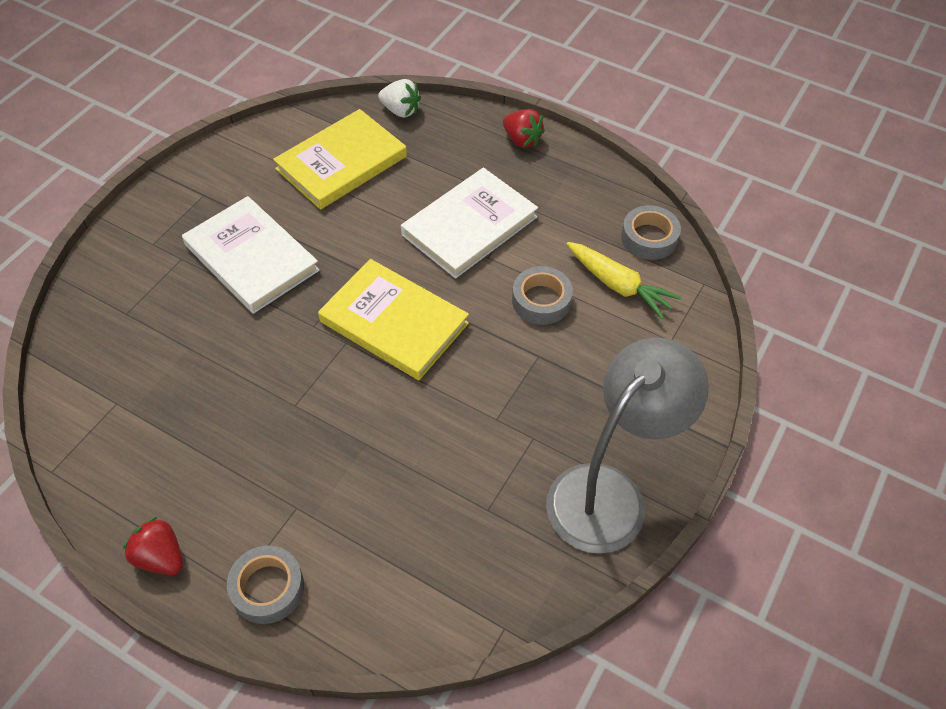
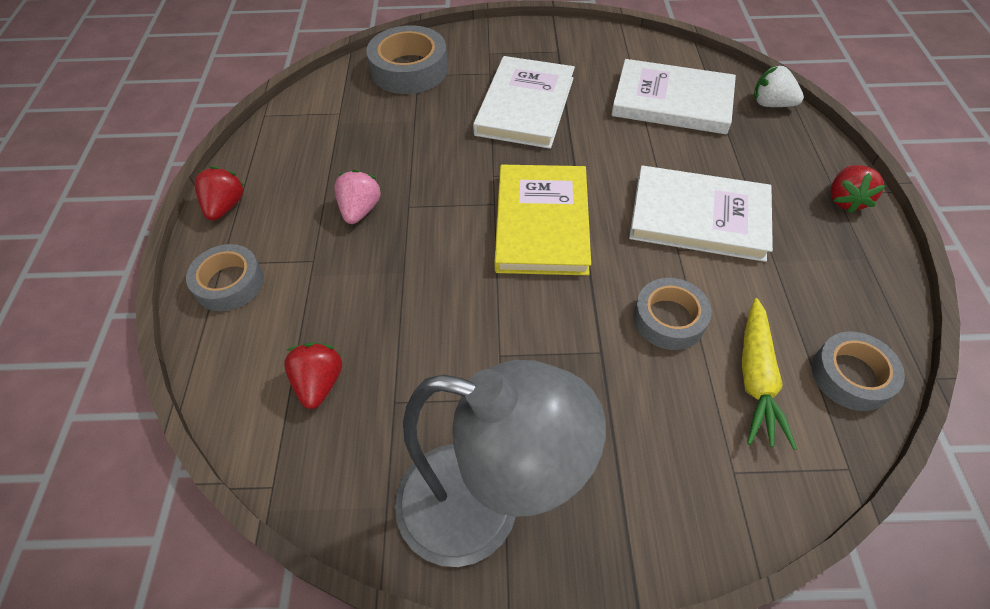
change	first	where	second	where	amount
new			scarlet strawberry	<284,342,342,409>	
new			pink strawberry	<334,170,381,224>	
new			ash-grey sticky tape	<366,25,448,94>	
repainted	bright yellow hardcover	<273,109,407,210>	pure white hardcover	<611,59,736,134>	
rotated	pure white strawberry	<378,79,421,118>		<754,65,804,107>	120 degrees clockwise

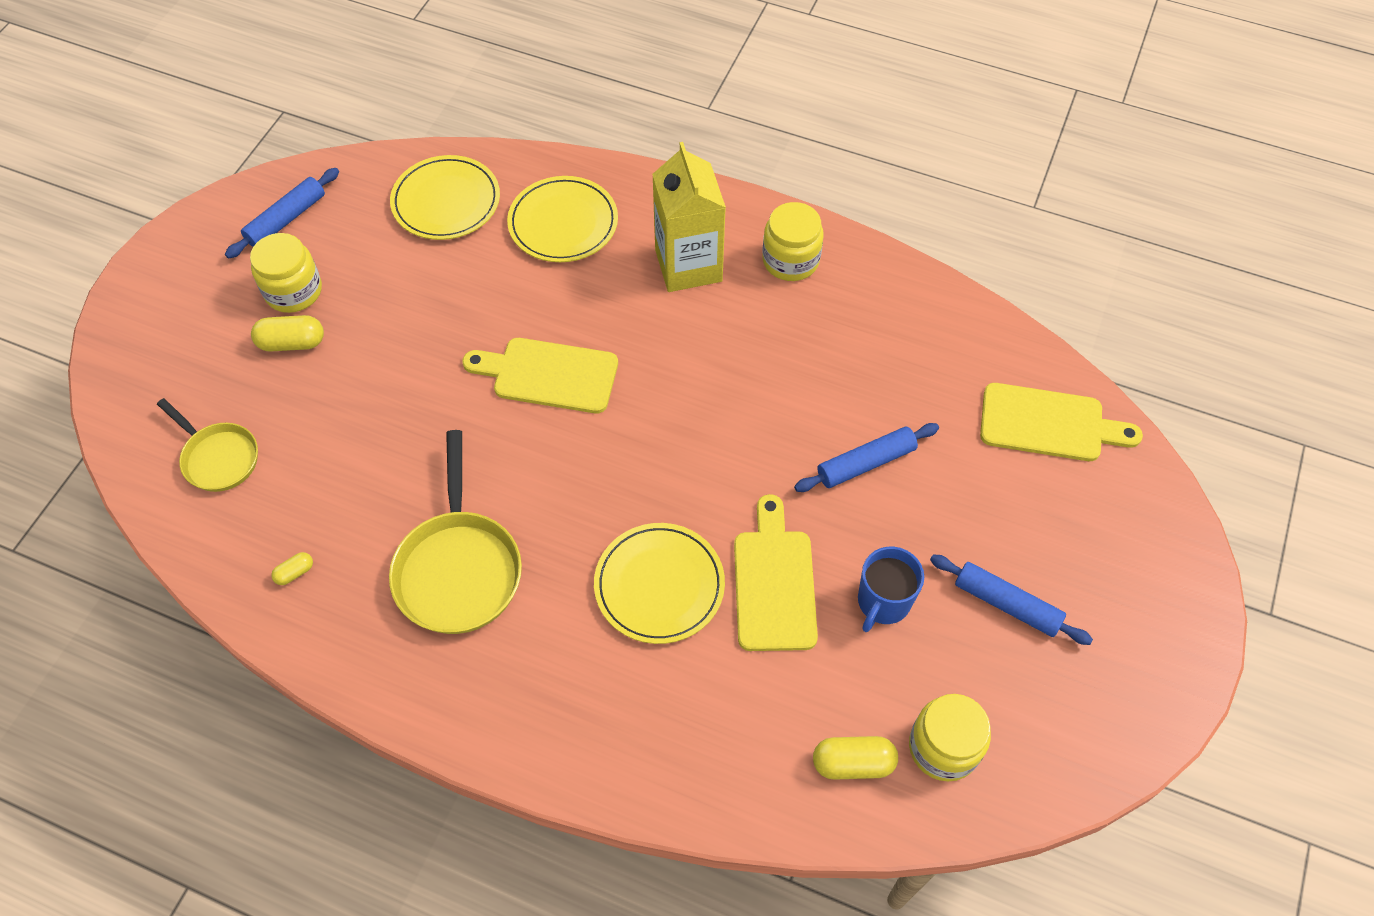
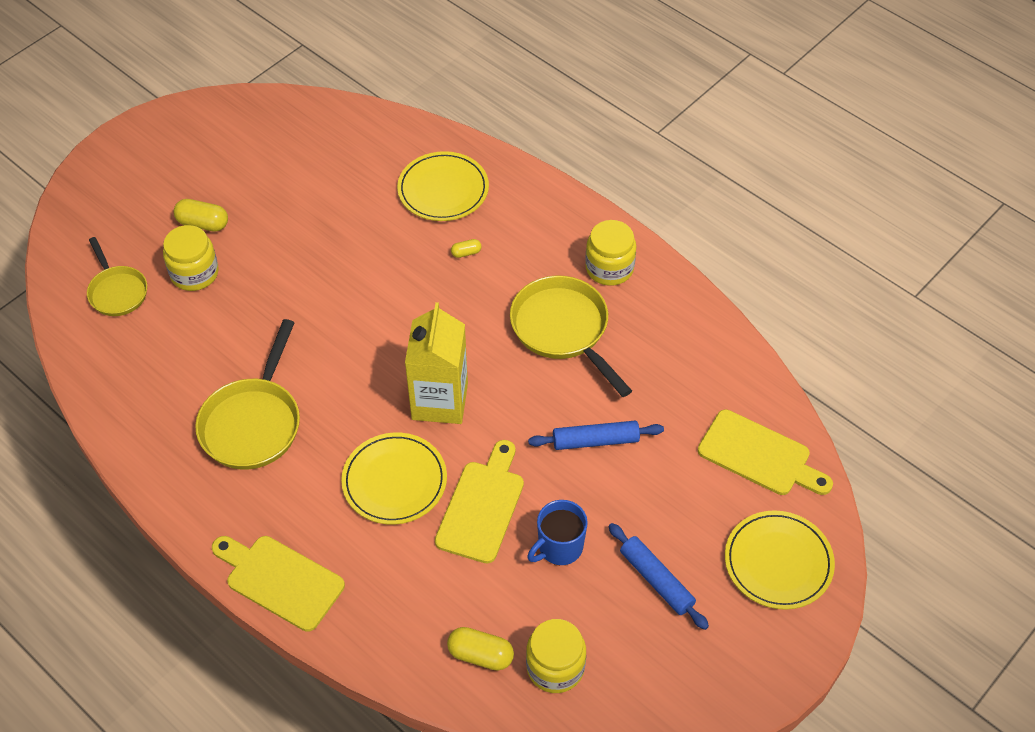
change	first	where	second	where	amount
shifted	bright yellow jam jar	<250,233,322,313>		<163,225,219,291>	
shifted	bright yellow cutting board	<462,338,618,413>		<212,536,345,632>	
shifted	bright yellow juice carton	<652,142,726,292>		<405,302,468,424>	
shifted	bright yellow pill	<271,552,313,585>		<451,239,481,258>	
new			bright yellow frying pan	<510,275,632,397>	
shifted	bright yellow plate	<390,155,500,240>		<725,510,835,610>	
gone	royal blue rolling pin	<225,168,339,259>			

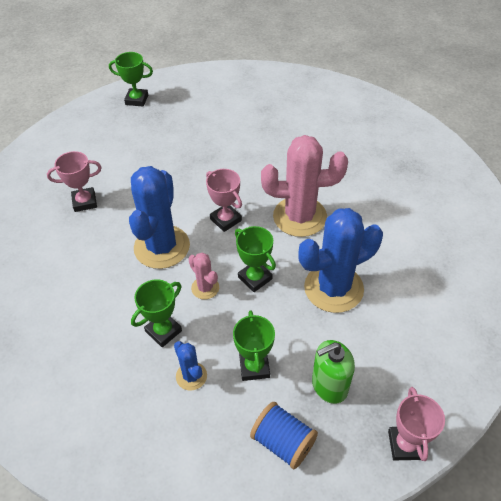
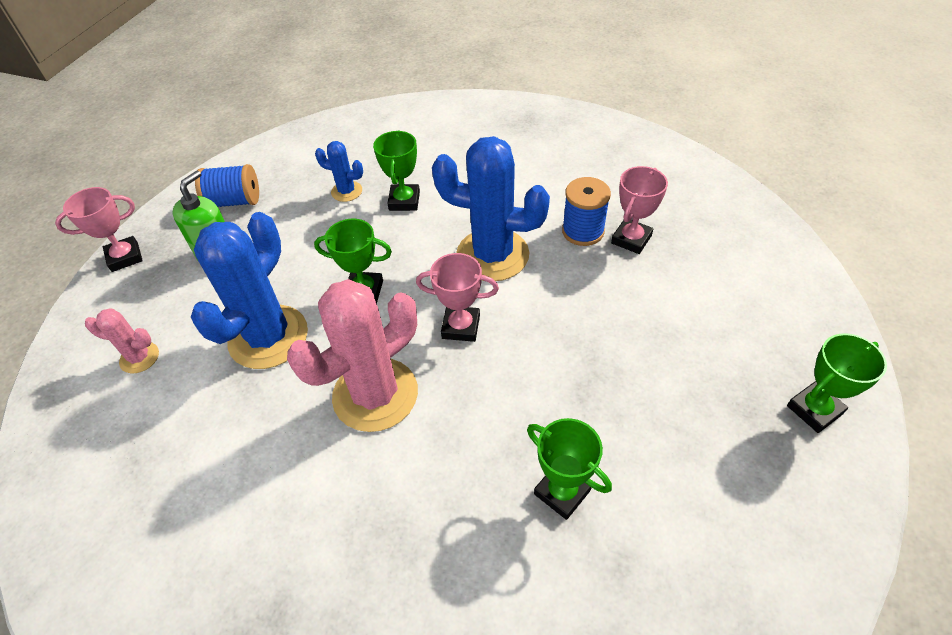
change	first	where	second	where	amount
rotated	pink prize cup	<388,387,445,461>		<55,187,143,272>	75 degrees counterclockwise
shifted	pink cactus	<188,253,219,300>		<85,308,159,373>	
rotated	royal blue cactus	<129,166,190,269>		<432,136,550,281>	45 degrees counterclockwise
shifted	leaf-green prize cup	<233,311,275,381>		<527,418,612,520>	
new			royal blue spool	<562,177,611,246>	

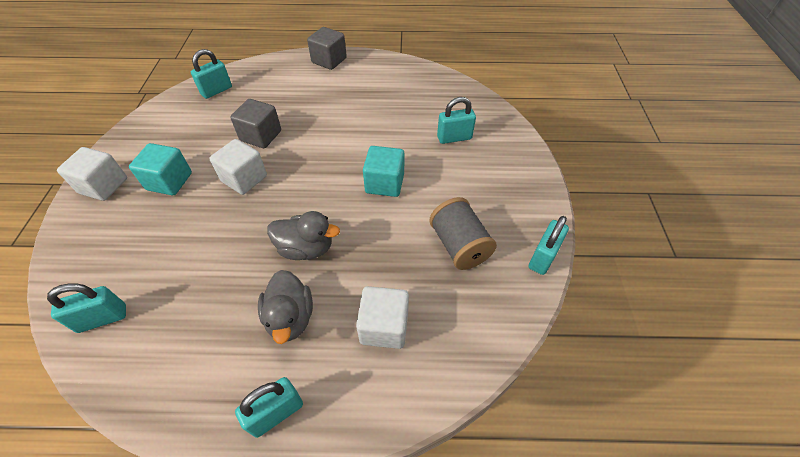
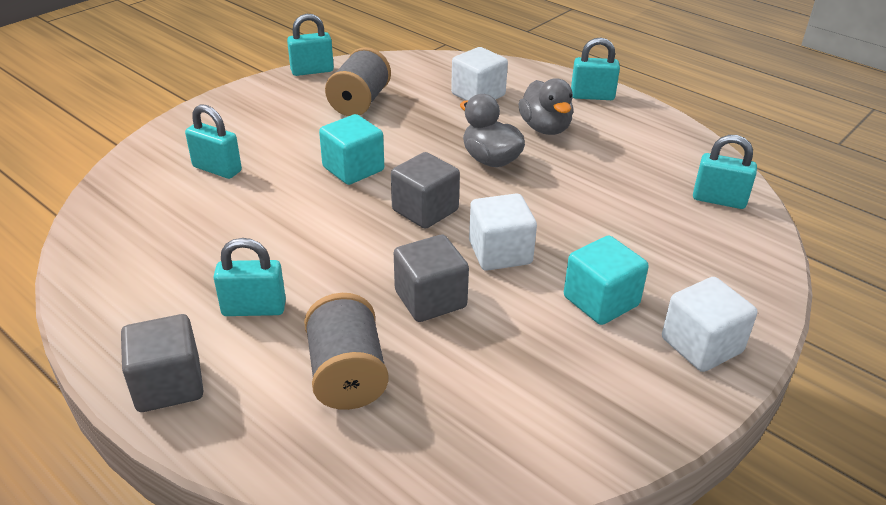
change	first	where	second	where	amount
shifted	aqua small lock	<191,49,232,99>		<213,238,286,316>	
new			ash-grey spool	<304,293,389,410>	
new			ash-grey cube	<391,152,460,229>	
rotated	ash-grey rubber duck	<258,270,313,344>		<518,78,573,135>	135 degrees clockwise

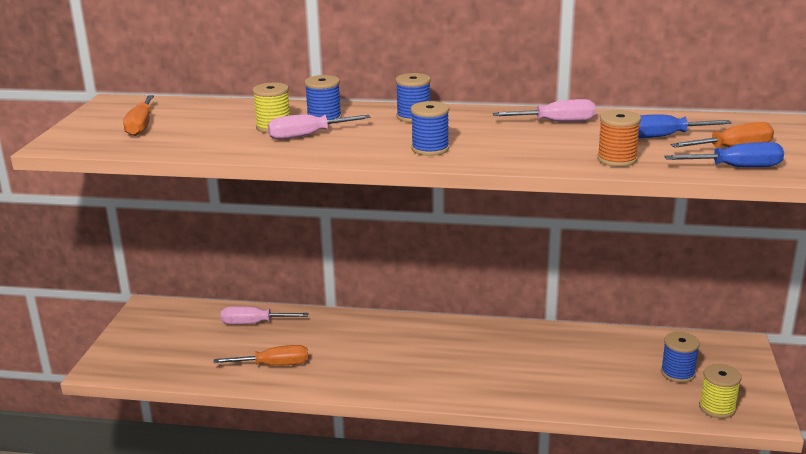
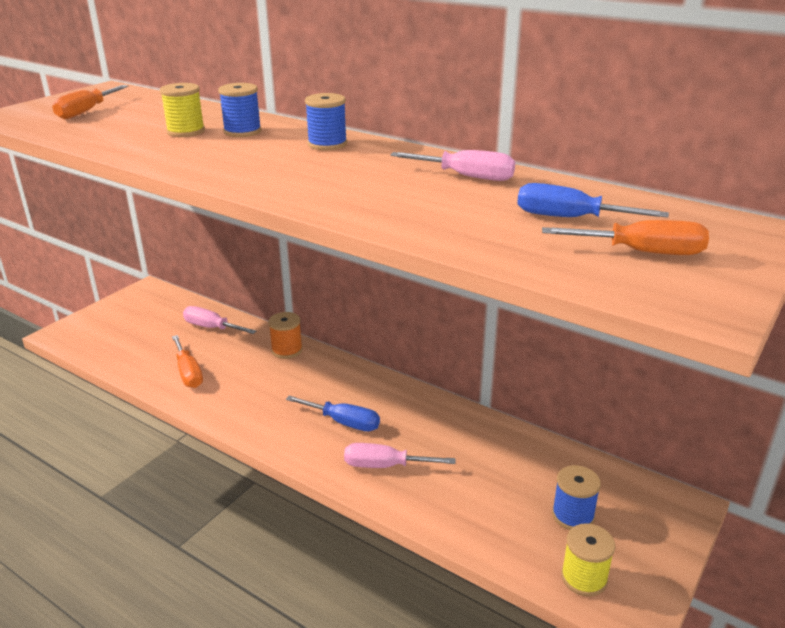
change	first	where	second	where	amount
rotated	orange flat screwdriver	<214,345,308,366>		<172,335,203,388>	45 degrees clockwise
shifted	orange spool	<597,110,641,167>		<268,312,303,359>	
shifted	royal blue flat screwdriver	<664,142,784,167>		<286,395,380,431>	
shifted	pink flat screwdriver	<268,114,371,140>		<344,443,456,468>	
gone	royal blue spool	<411,101,449,156>			

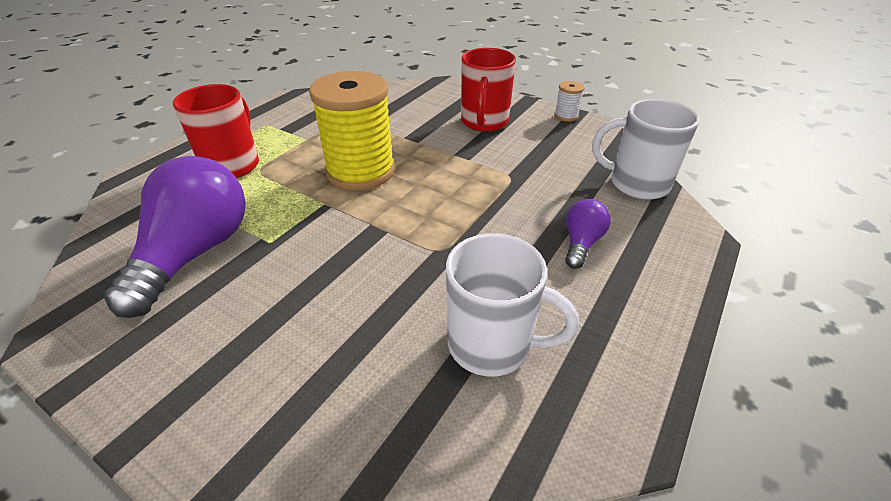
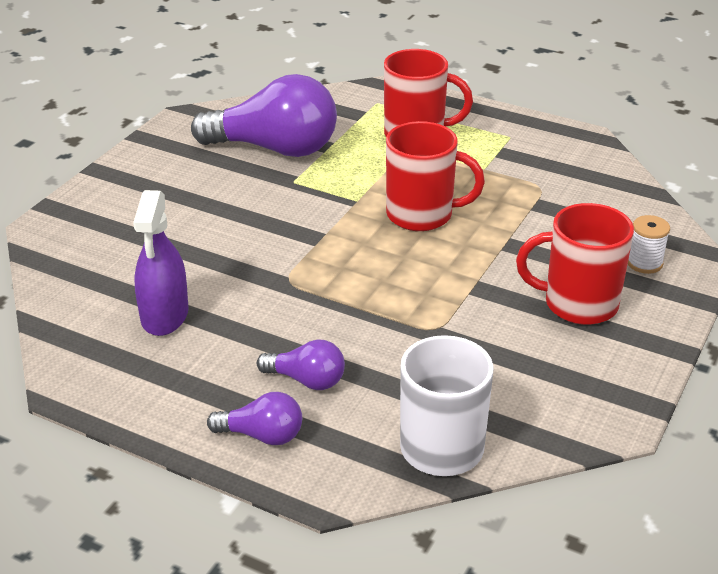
change	first	where	second	where	amount
swapped	pure white coffee mug	<446,233,579,377>	purple sprayer	<133,190,189,336>	
new			purple bulb	<207,392,302,445>	
swapped	bright yellow spool	<309,71,395,191>	scarlet coffee mug	<386,121,485,231>	
shifted	pure white spool	<554,81,585,122>		<628,215,670,274>	

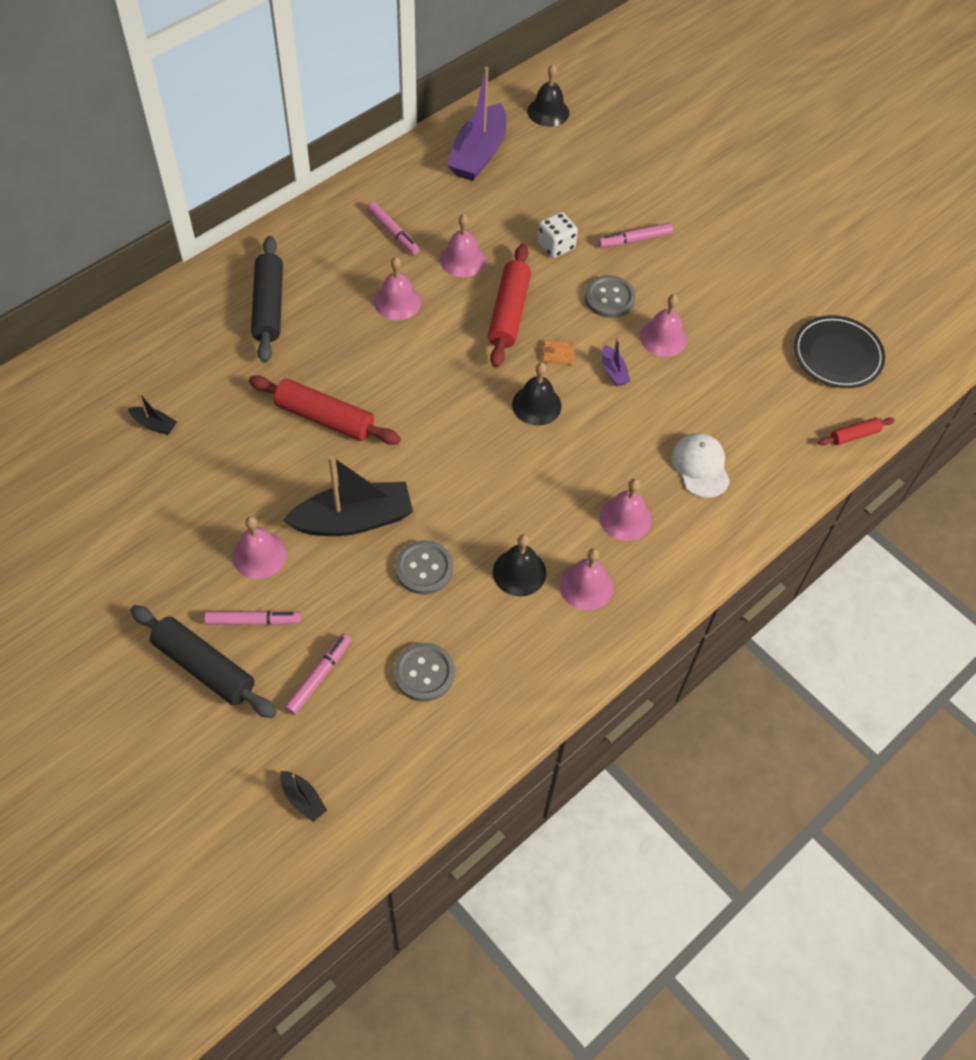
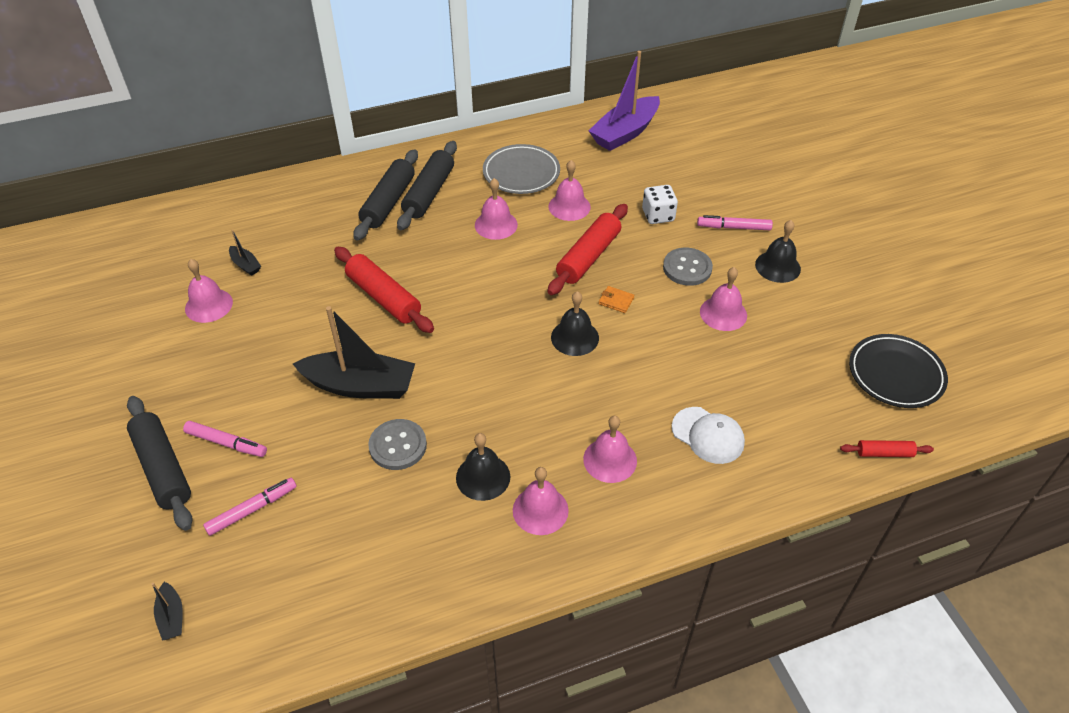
change	first	where	second	where	amount
shifted	pink school bell	<232,516,287,579>		<185,259,233,323>	
new			jet-black rolling pin	<397,141,457,230>	
swapped	pink felt pen	<367,201,420,255>	ash-grey plate	<483,144,560,194>	
rotated	pure white cap	<671,433,730,498>		<672,407,745,464>	120 degrees clockwise
shifted	jet-black school bell	<527,64,569,127>		<755,220,801,283>	
gone	ash-grey shirt button	<394,642,455,702>			
gone	purple boat	<602,337,630,386>			

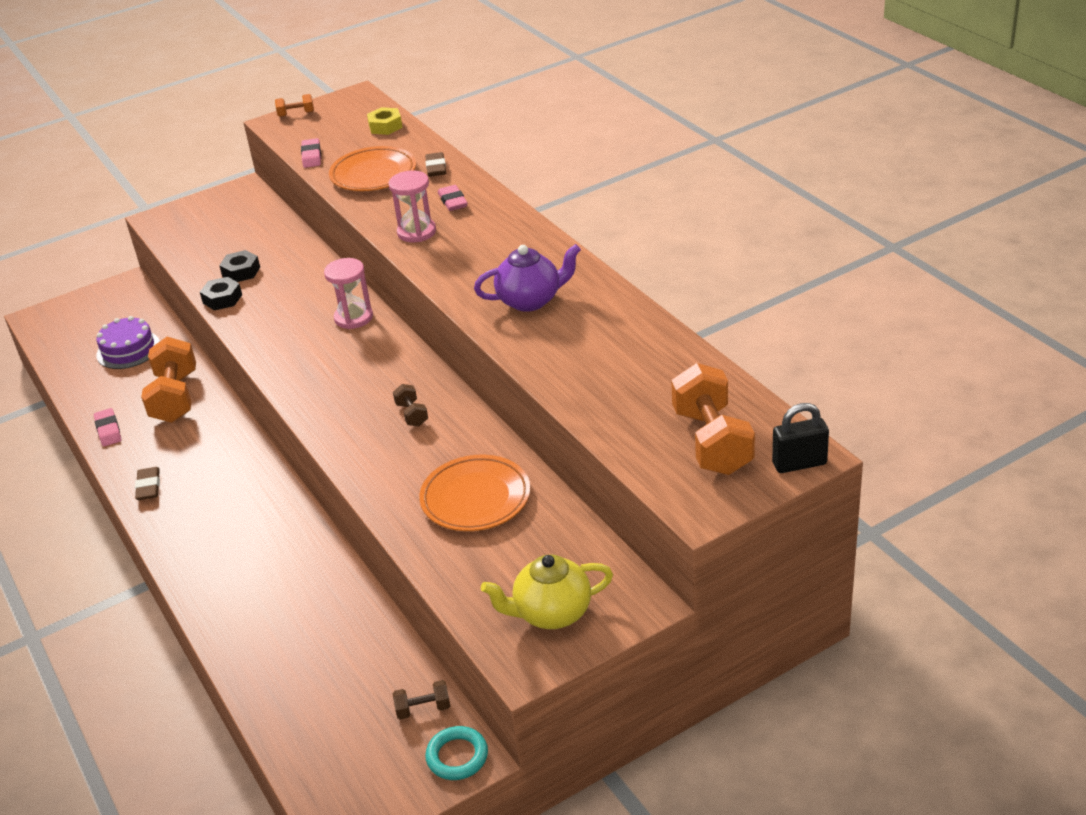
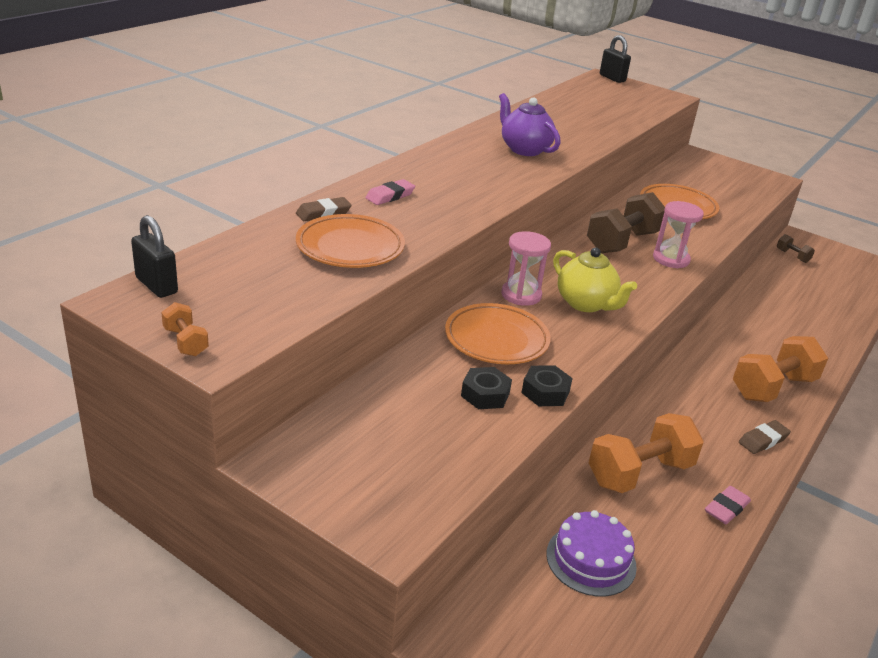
change	first	where	second	where	amount
new			jet-black small lock	<131,215,178,298>	
new			orange plate	<445,303,551,364>	
shifted	bright yellow china teapot	<481,554,613,629>		<553,247,637,312>	
scaled	brown free weight	<393,384,428,426>		<587,192,665,253>	x2.15
shifted	pink sand timer	<389,171,436,242>		<653,201,704,268>	
shifted	orange free weight	<671,363,755,475>		<733,336,828,402>	
gone	pink pencil eraser	<301,138,321,168>			
gone	bright yellow hexagon nut	<367,107,403,135>			
gone	aqua hoop	<425,726,488,780>			

